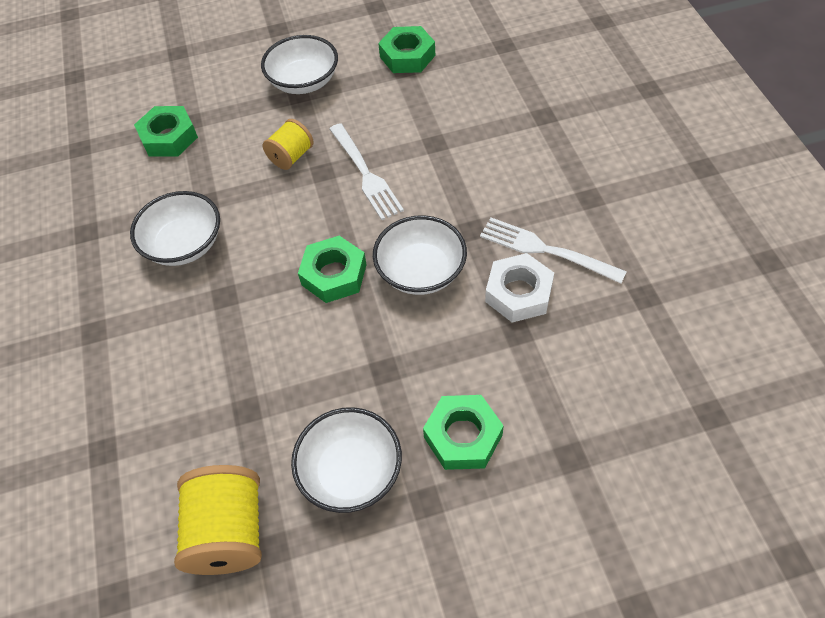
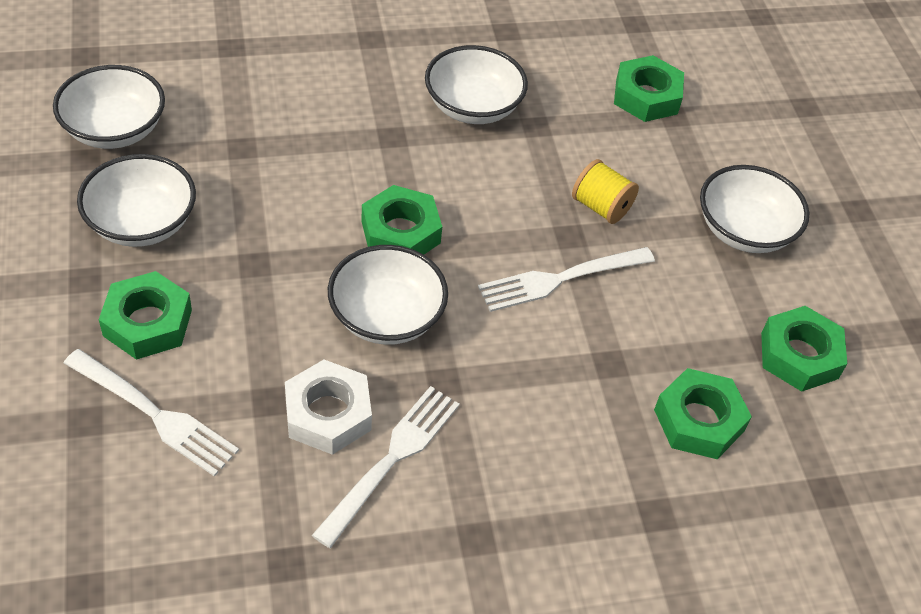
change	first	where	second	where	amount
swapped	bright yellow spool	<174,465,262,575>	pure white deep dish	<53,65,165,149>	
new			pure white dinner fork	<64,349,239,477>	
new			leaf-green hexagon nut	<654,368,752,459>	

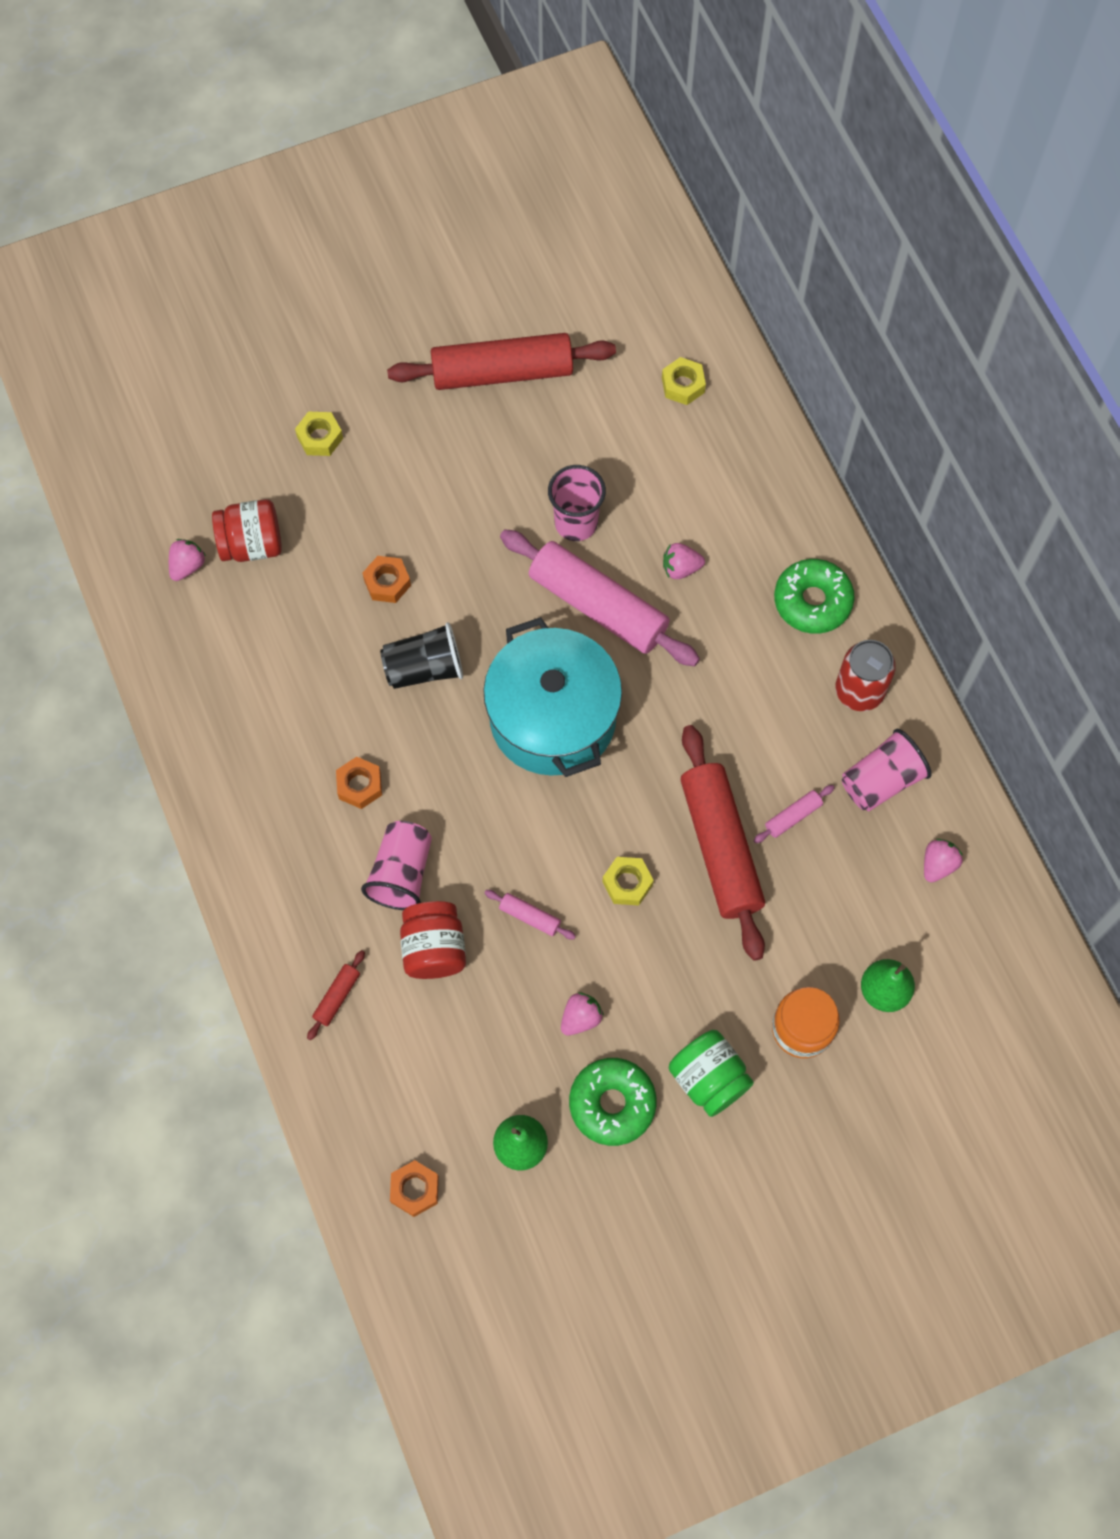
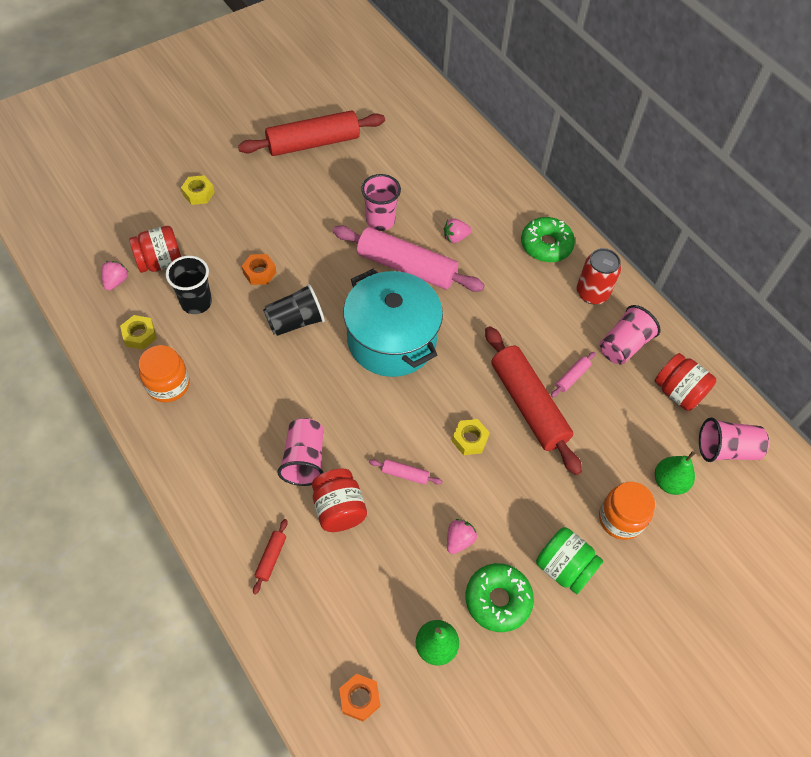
change	first	where	second	where	amount
shifted	bright yellow hexagon nut	<662,357,706,405>		<120,315,157,350>	
new			orange jam jar	<139,345,190,402>	
new			jet-black beaker	<166,256,212,314>	
swapped	pink strawberry	<924,839,963,883>	scarlet jam jar	<655,353,716,411>	
new			pink beaker	<699,418,769,462>	
gone	orange hexagon nut	<336,757,382,809>			

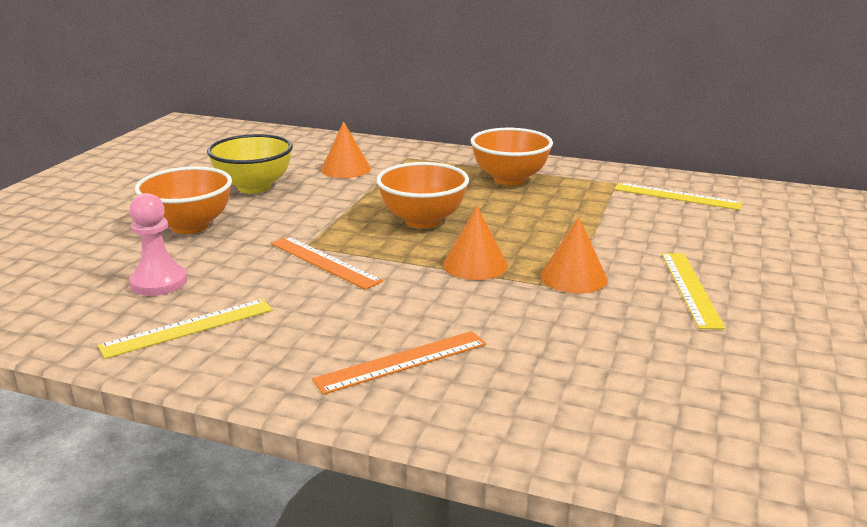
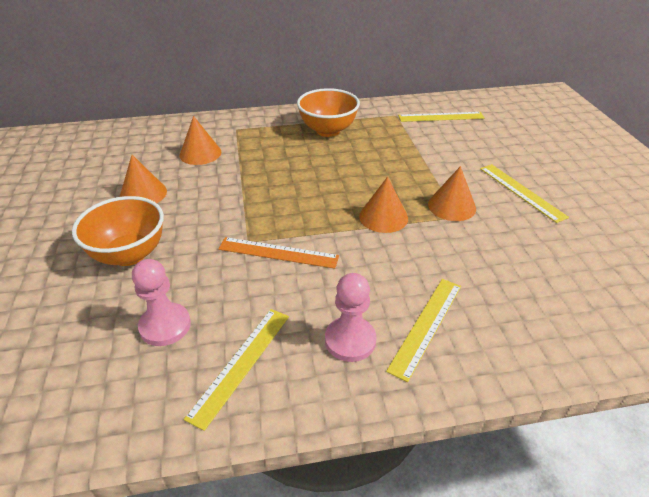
change	first	where	second	where	amount
swapped	bright yellow deep dish	<207,134,293,193>	orange solid cone	<120,155,167,203>	
new			pink pawn	<325,273,376,362>	
repainted	orange ruler	<312,331,486,395>	bright yellow ruler	<386,279,461,382>	
gone	orange deep dish	<376,162,469,229>			

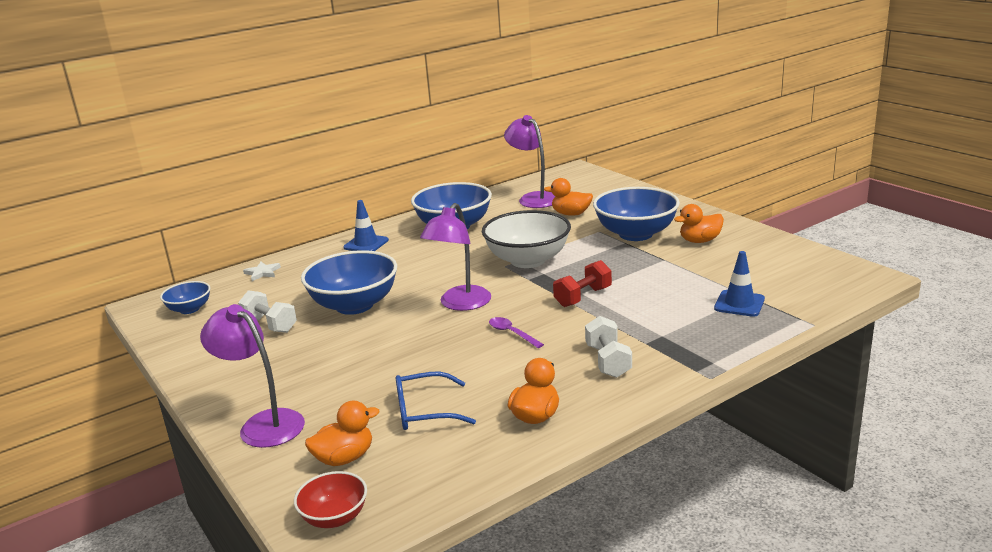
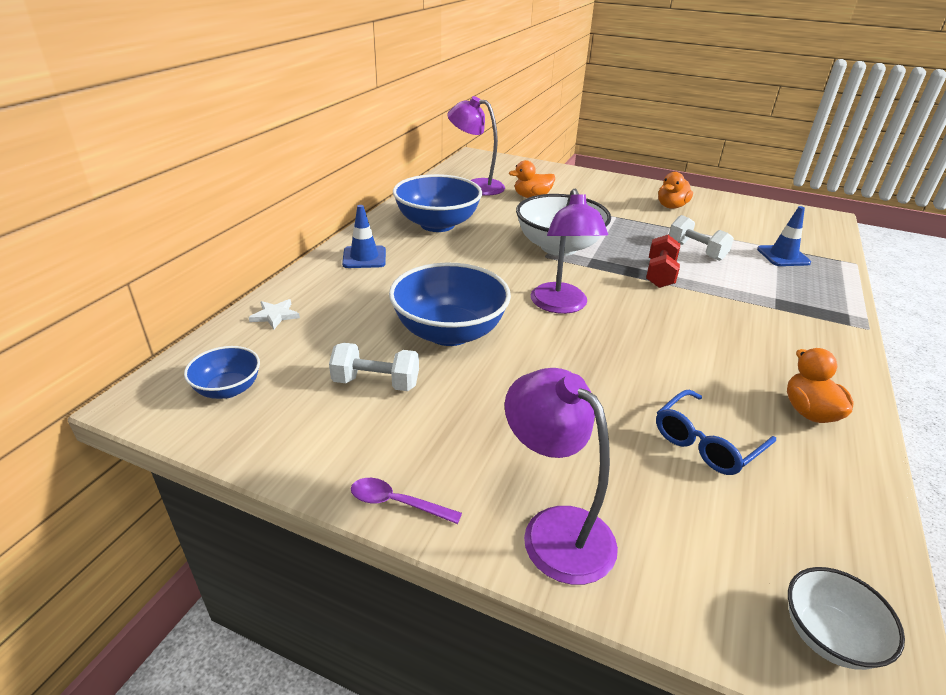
change	first	where	second	where	amount
shifted	purple teaspoon	<489,317,544,348>		<351,478,462,524>	
rotated	purple reading lamp	<200,304,305,448>		<505,368,618,585>	45 degrees clockwise
shifted	pure white free weight	<585,316,632,378>		<669,215,734,261>	
repainted	scarlet deep dish	<294,471,367,528>	pure white deep dish	<788,567,905,670>	
gone	orange rubber duck	<305,400,379,466>			
gone	royal blue deep dish	<593,187,680,241>			

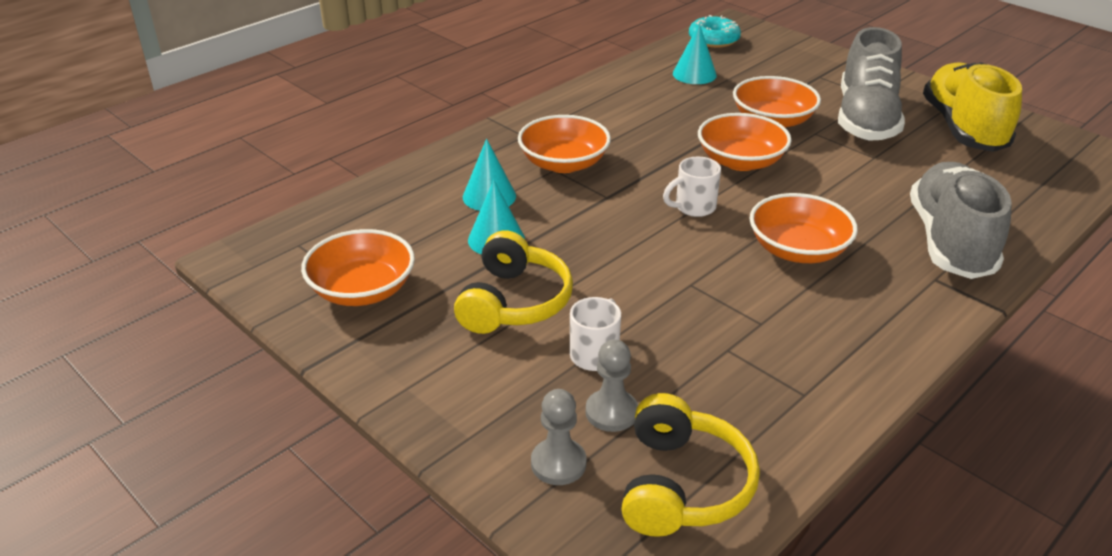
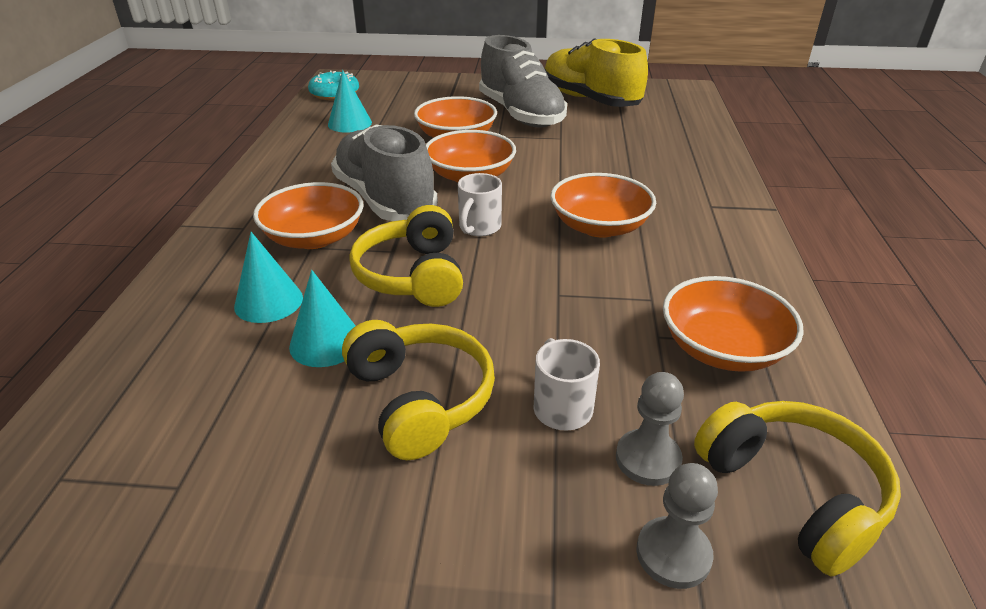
change	first	where	second	where	amount
shifted	ash-grey lace-up shoe	<910,162,1012,279>		<331,124,438,221>	
new			bright yellow headphones	<349,205,463,307>	
shifted	orange deep dish	<301,229,415,306>		<663,276,804,372>	

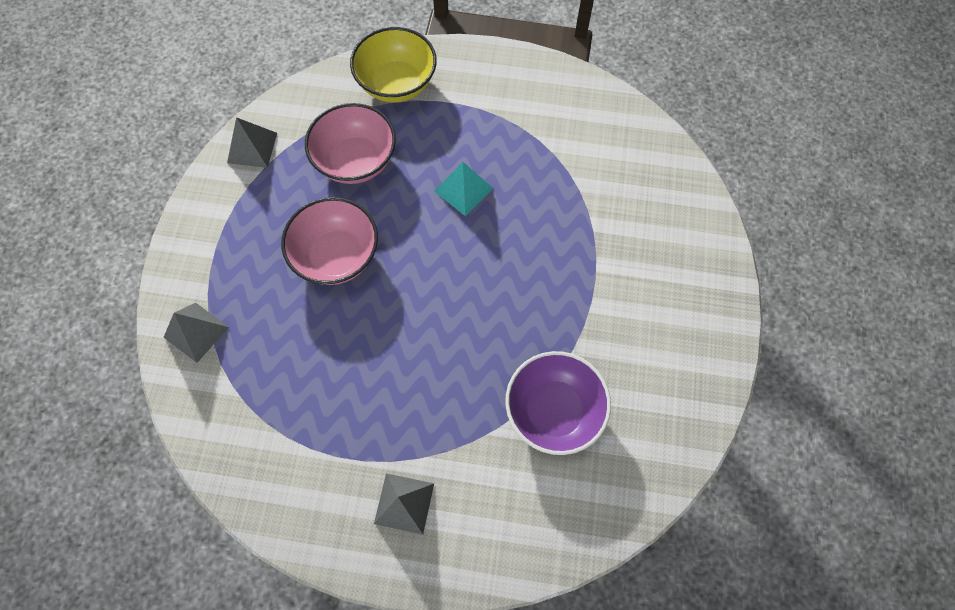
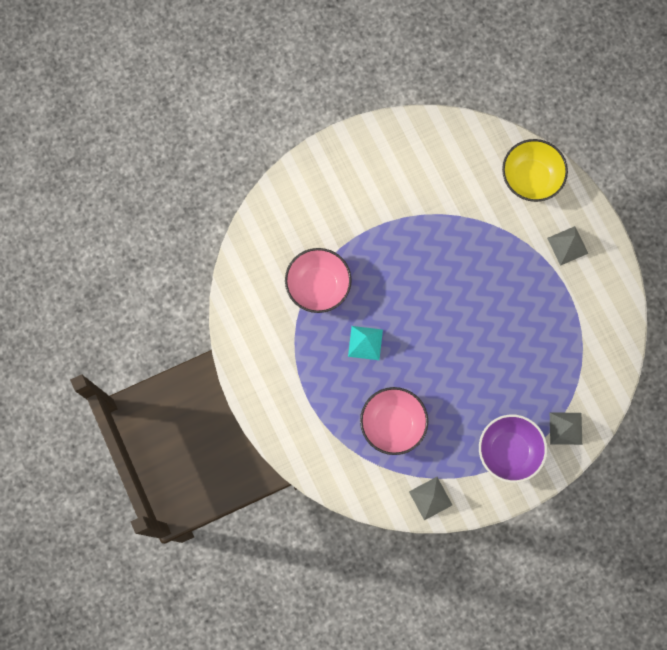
change	first	where	second	where	amount
shifted	pink deep dish	<281,197,378,285>		<285,248,352,313>	
shifted	purple deep dish	<505,351,611,455>		<479,414,547,483>	
shifted	bright yellow deep dish	<350,27,437,103>		<502,139,568,202>	

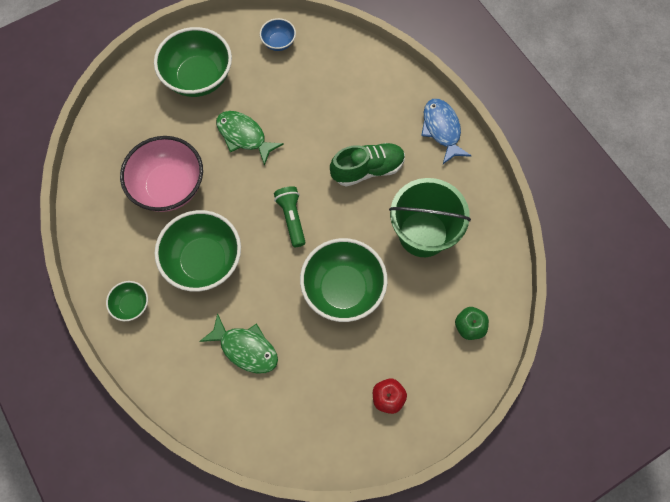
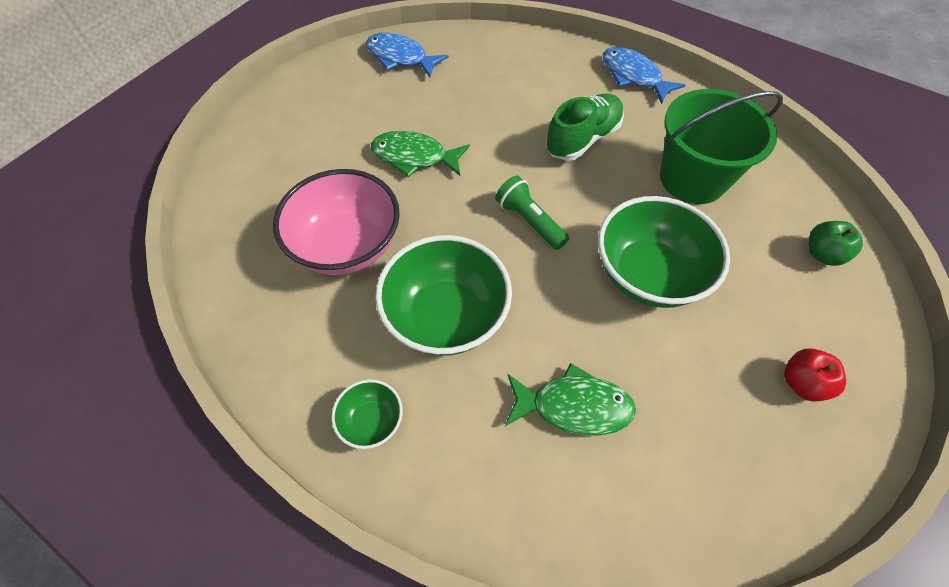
change	first	where	second	where	amount
swapped	royal blue deep dish	<260,18,296,51>	royal blue fish	<366,33,449,77>	
gone	leaf-green deep dish	<154,27,232,97>			

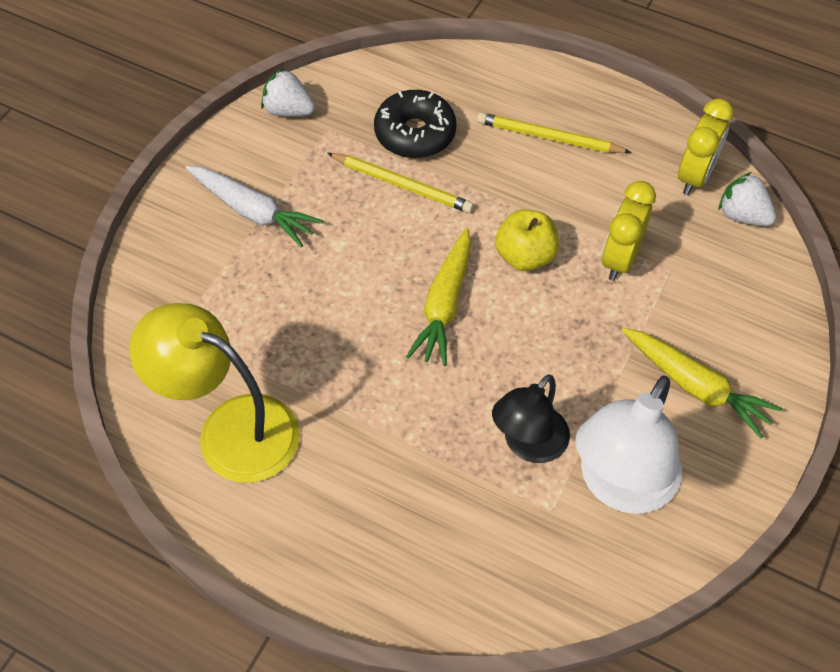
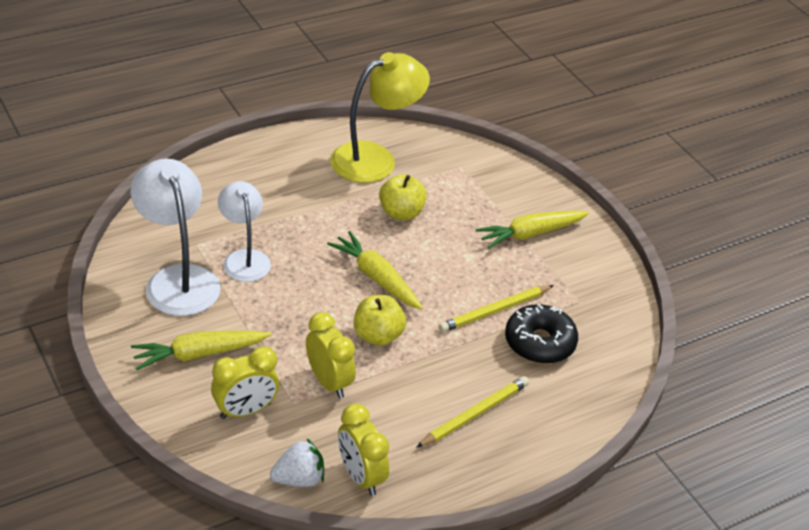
change	first	where	second	where	amount
new			bright yellow clock	<211,346,279,419>	
repainted	jet-black reading lamp	<492,374,570,463>	pure white reading lamp	<218,181,271,282>	
new			bright yellow apple	<379,174,427,220>	
repainted	pure white carrot	<186,166,323,247>	bright yellow carrot	<476,211,589,249>	
gone	pure white strawberry	<261,68,315,117>			

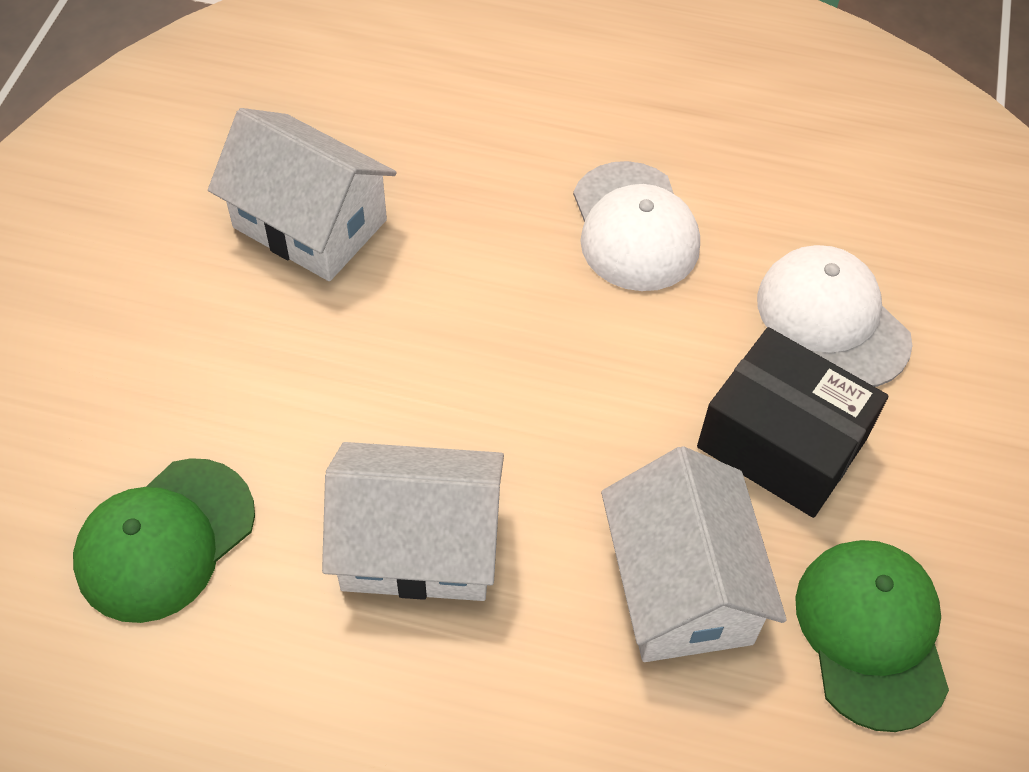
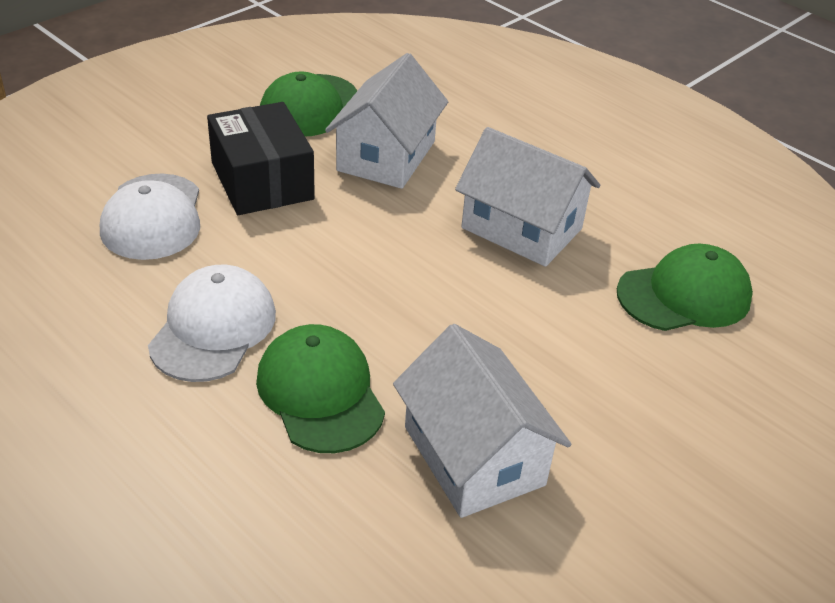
change	first	where	second	where	amount
new			leaf-green cap	<256,324,385,453>	

